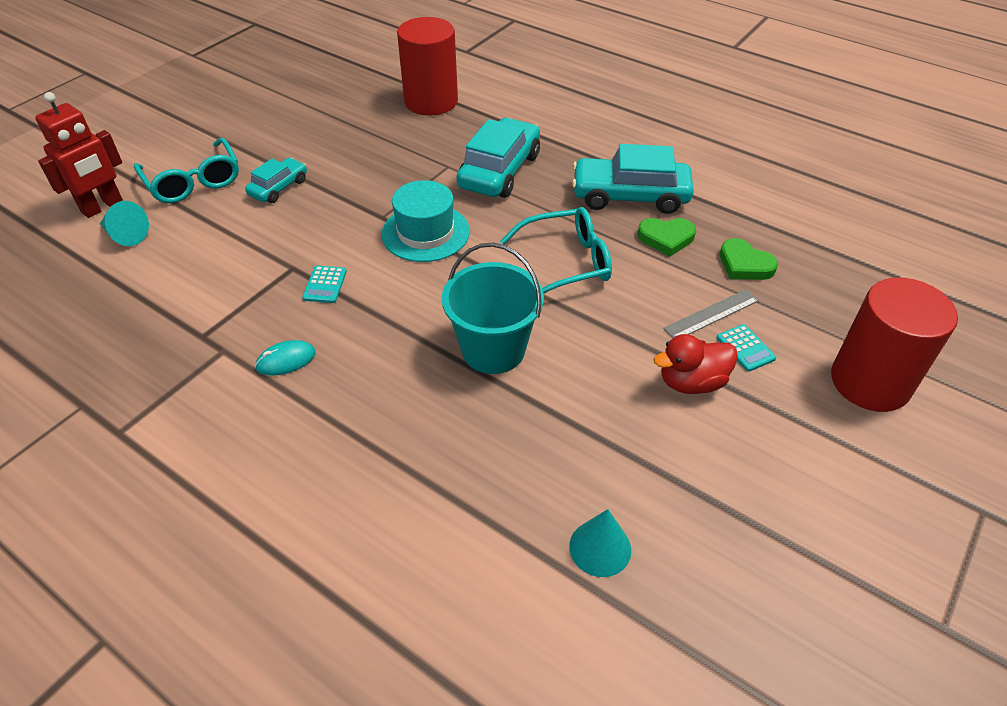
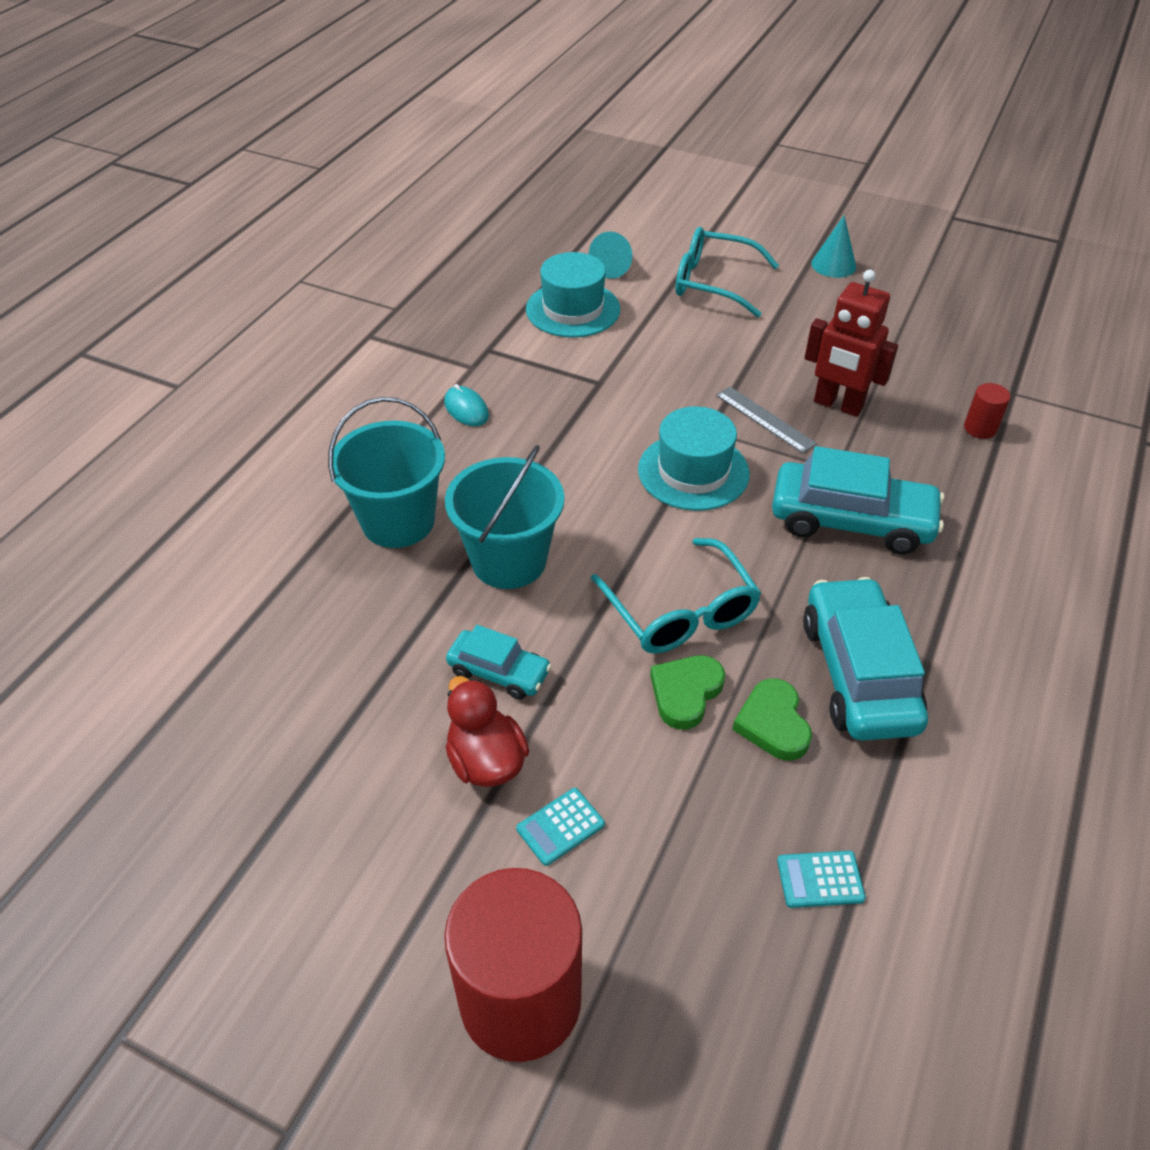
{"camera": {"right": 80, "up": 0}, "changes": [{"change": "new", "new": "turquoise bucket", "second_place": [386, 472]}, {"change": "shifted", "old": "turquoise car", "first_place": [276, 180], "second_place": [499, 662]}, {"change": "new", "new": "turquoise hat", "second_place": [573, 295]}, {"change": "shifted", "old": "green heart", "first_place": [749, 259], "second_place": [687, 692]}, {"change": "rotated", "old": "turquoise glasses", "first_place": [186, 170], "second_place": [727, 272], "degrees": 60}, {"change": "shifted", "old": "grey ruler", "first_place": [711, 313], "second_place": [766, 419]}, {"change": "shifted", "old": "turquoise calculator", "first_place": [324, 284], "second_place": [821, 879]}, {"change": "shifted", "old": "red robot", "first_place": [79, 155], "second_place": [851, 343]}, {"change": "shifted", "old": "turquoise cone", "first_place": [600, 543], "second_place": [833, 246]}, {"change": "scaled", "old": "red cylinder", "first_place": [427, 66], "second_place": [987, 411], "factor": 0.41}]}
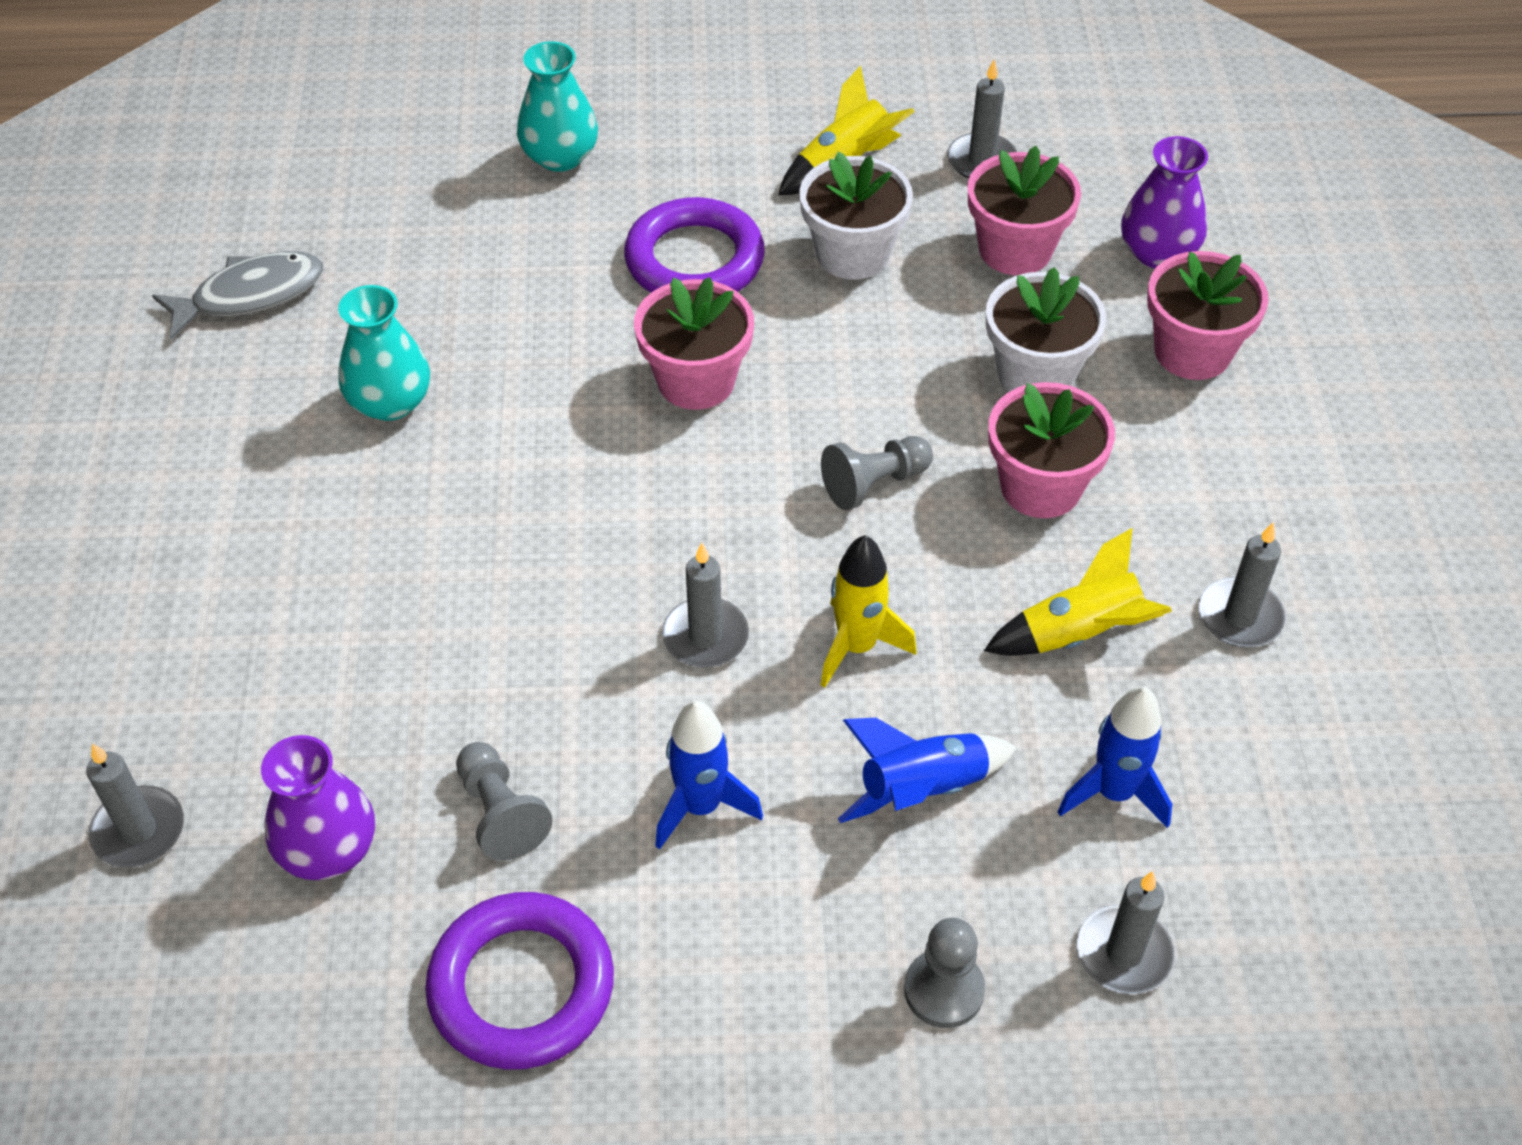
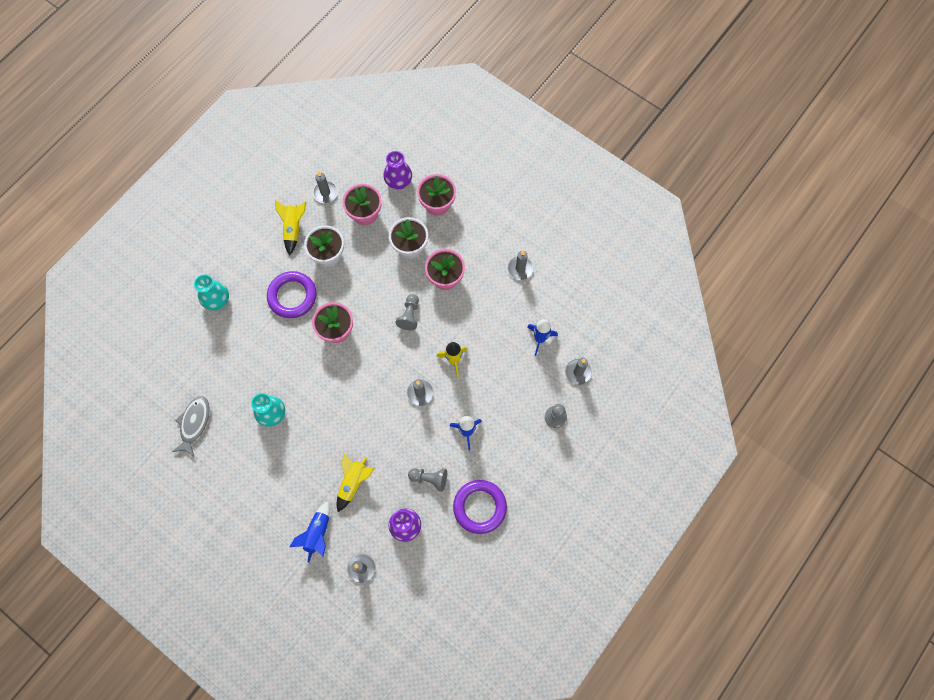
{"camera": {"right": -50, "up": 20}, "changes": [{"change": "shifted", "old": "blue rocket", "first_place": [927, 770], "second_place": [310, 532]}, {"change": "shifted", "old": "yellow rocket", "first_place": [1078, 592], "second_place": [355, 482]}]}
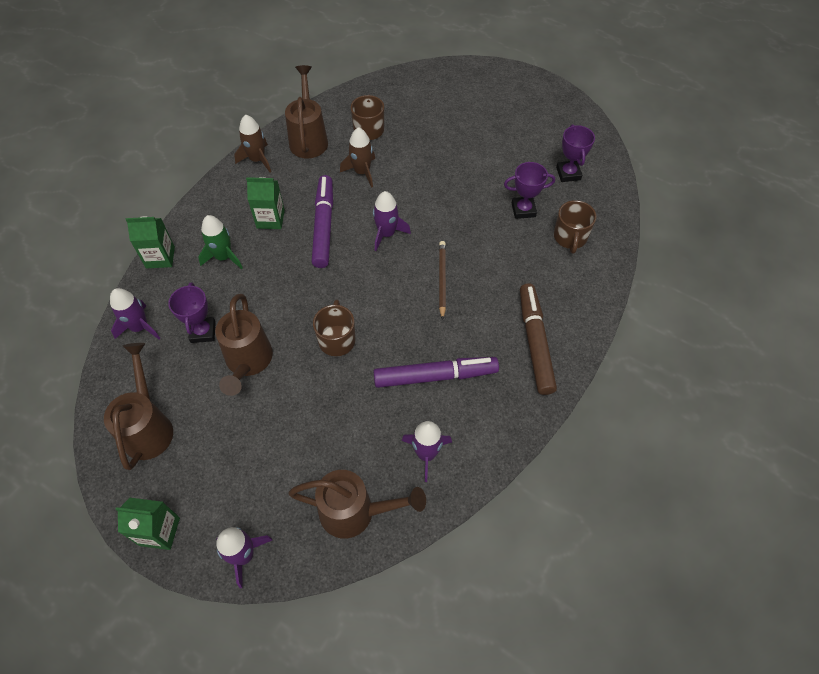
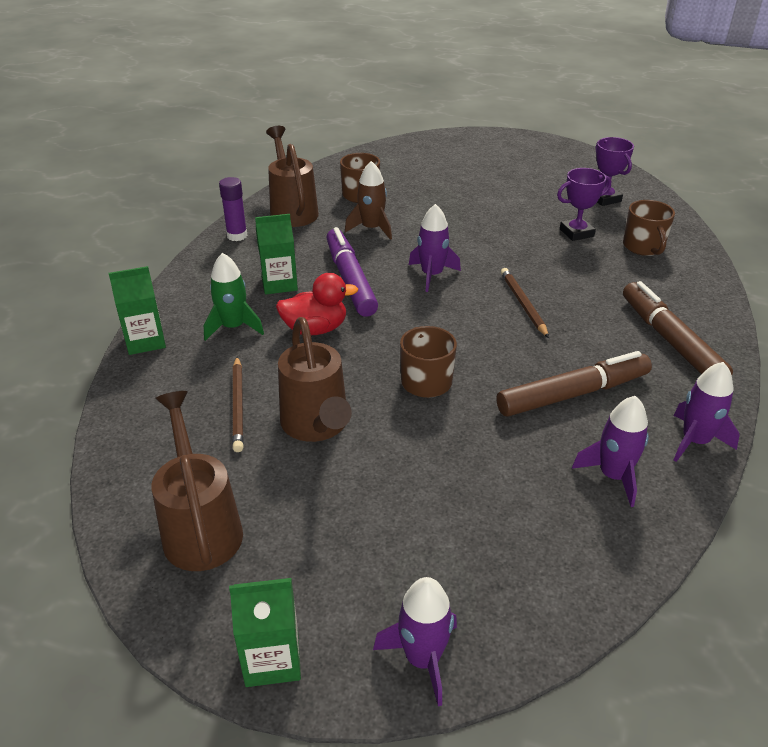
{"camera": {"right": -15, "up": -20}, "changes": [{"change": "swapped", "old": "brown rocket", "new": "purple glue stick", "first_place": [252, 143], "second_place": [233, 209]}, {"change": "swapped", "old": "purple trophy", "new": "brown pencil", "first_place": [192, 312], "second_place": [238, 404]}, {"change": "new", "new": "red duck", "second_place": [317, 304]}, {"change": "repainted", "old": "purple marker", "new": "brown marker", "first_place": [436, 372], "second_place": [574, 384]}, {"change": "shifted", "old": "purple rocket", "first_place": [135, 313], "second_place": [706, 412]}, {"change": "gone", "old": "brown watering can", "first_place": [357, 504]}]}
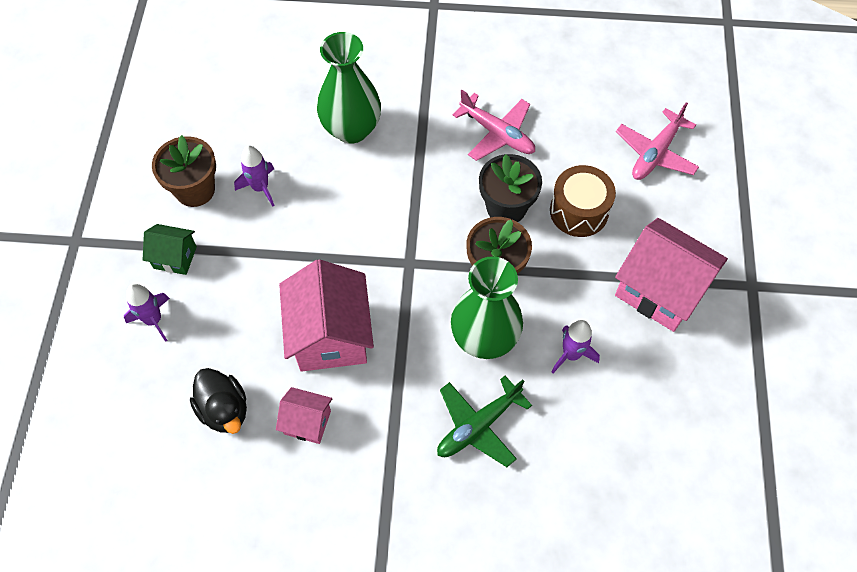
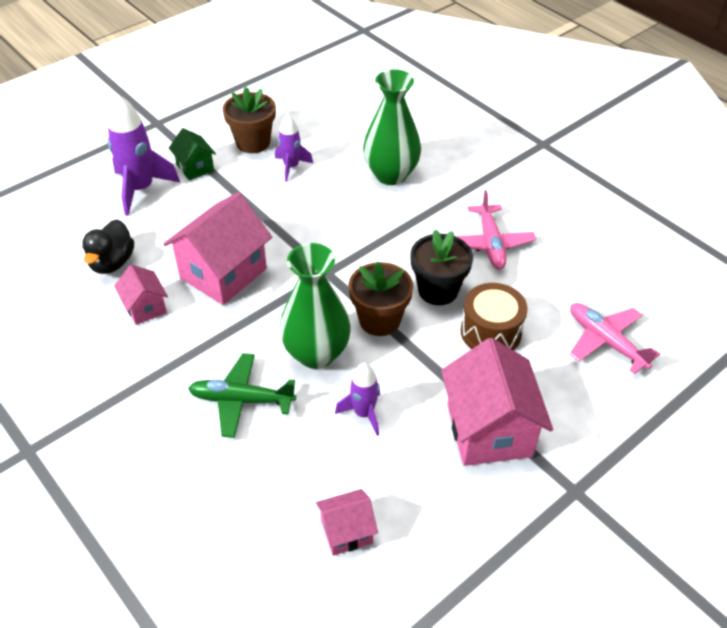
{"camera": {"right": 45, "up": -15}, "changes": [{"change": "scaled", "old": "purple rocket", "first_place": [147, 313], "second_place": [143, 155], "factor": 1.7}, {"change": "new", "new": "pink house", "second_place": [347, 522]}, {"change": "rotated", "old": "pink plane", "first_place": [657, 141], "second_place": [615, 338], "degrees": 60}]}
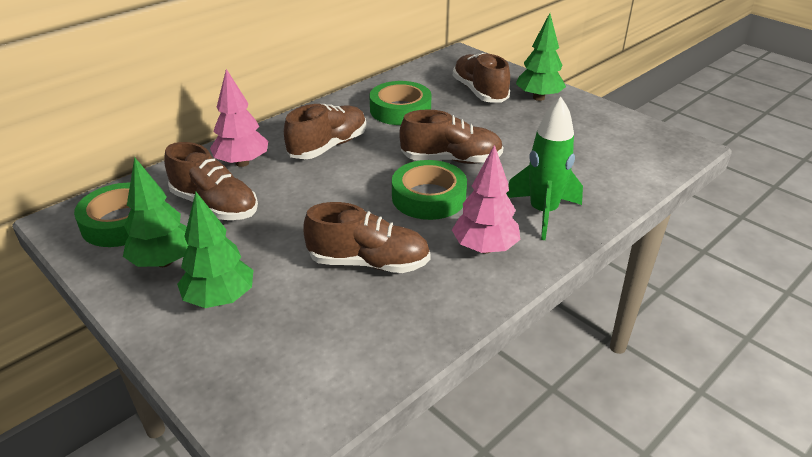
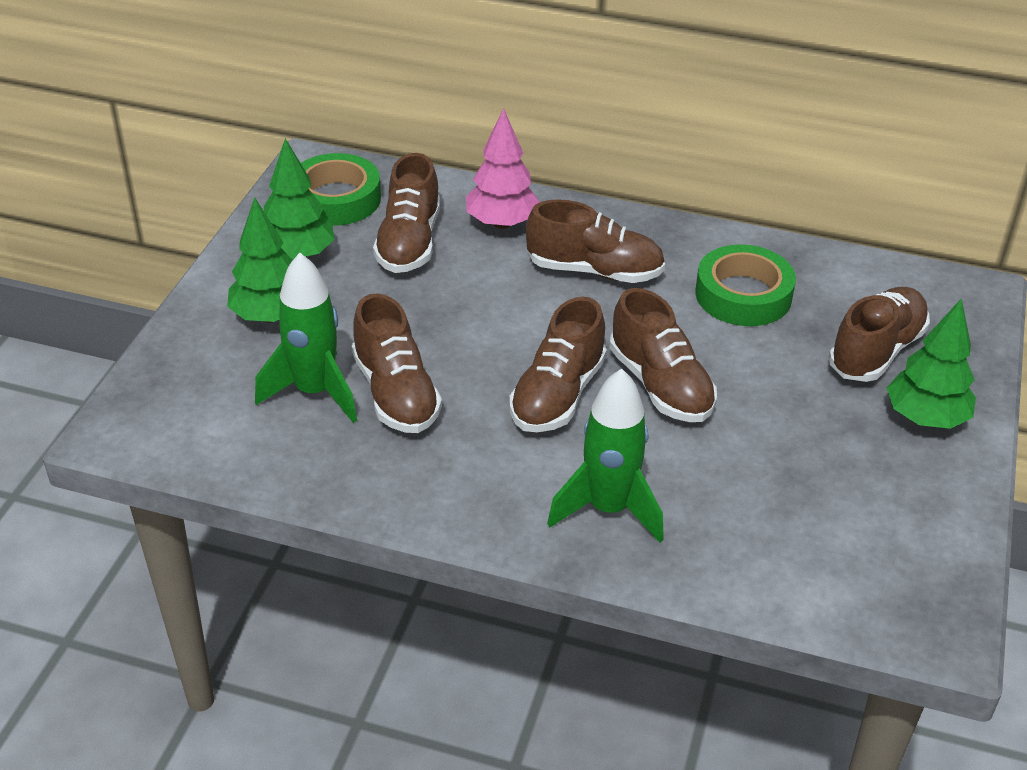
{"camera": {"right": 60, "up": 5}, "changes": [{"change": "new", "new": "green rocket", "second_place": [306, 338]}, {"change": "swapped", "old": "green tape", "new": "brown shoe", "first_place": [429, 190], "second_place": [558, 364]}, {"change": "gone", "old": "pink tree", "first_place": [486, 199]}]}
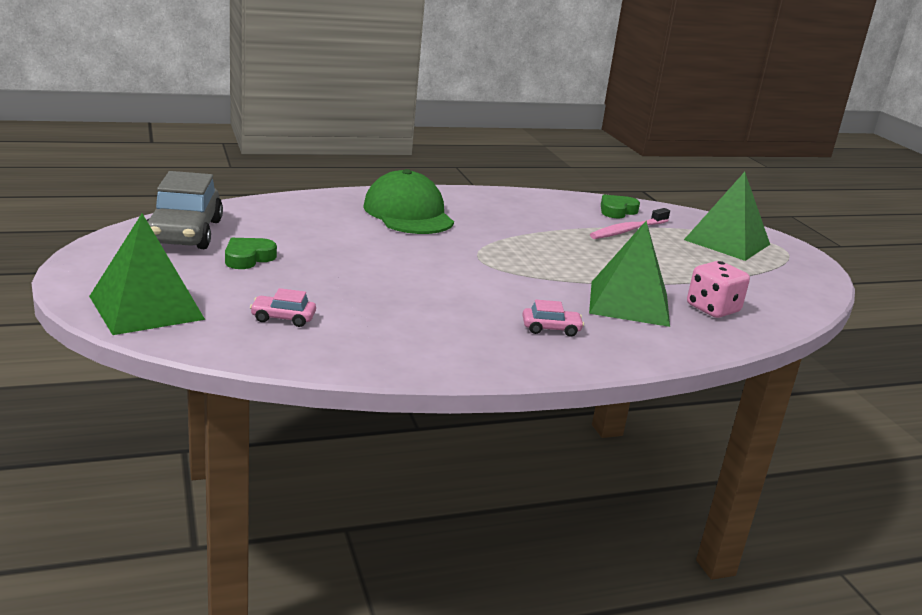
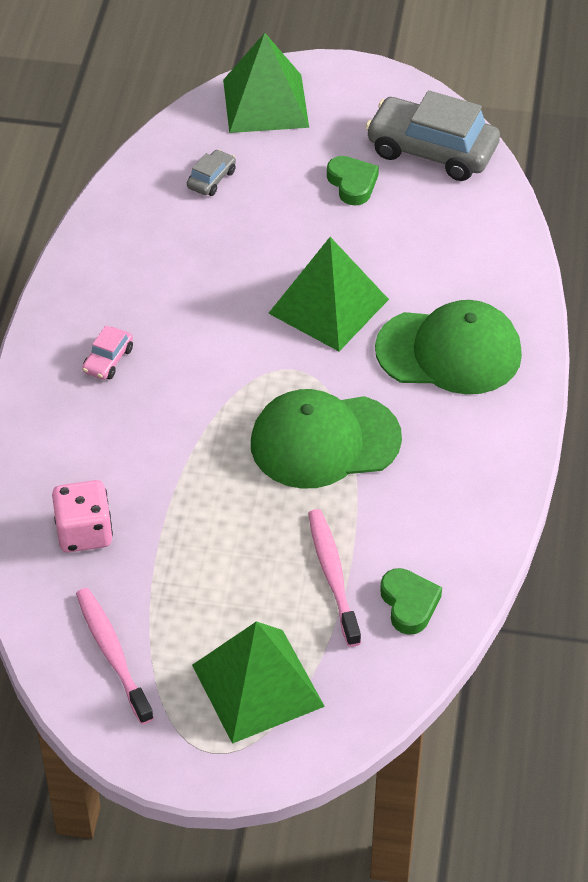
{"camera": {"right": 120, "up": 25}, "changes": [{"change": "new", "new": "pink toothbrush", "second_place": [115, 656]}, {"change": "repainted", "old": "pink car", "new": "grey car", "first_place": [283, 307], "second_place": [211, 172]}, {"change": "new", "new": "green cap", "second_place": [326, 439]}, {"change": "shifted", "old": "green pyramid", "first_place": [629, 274], "second_place": [328, 294]}]}
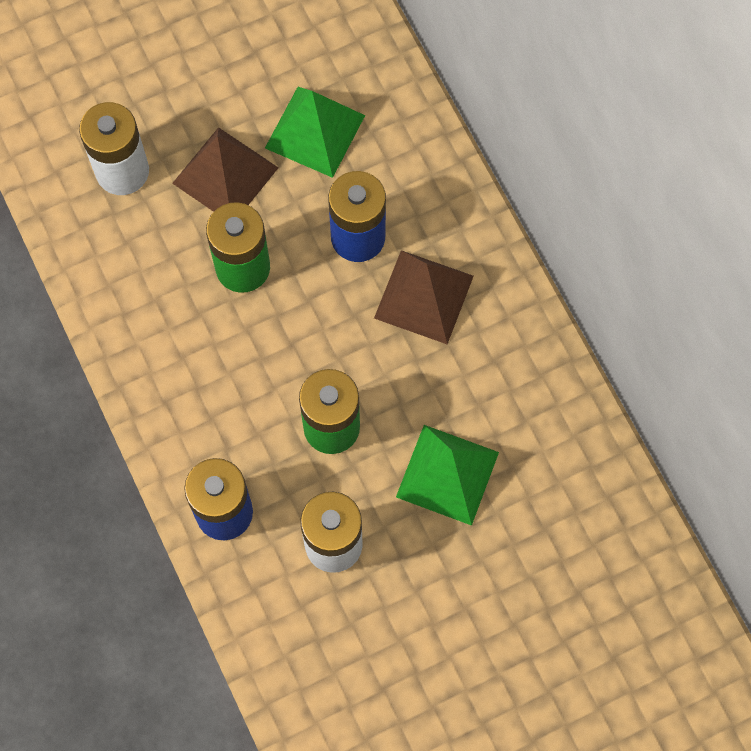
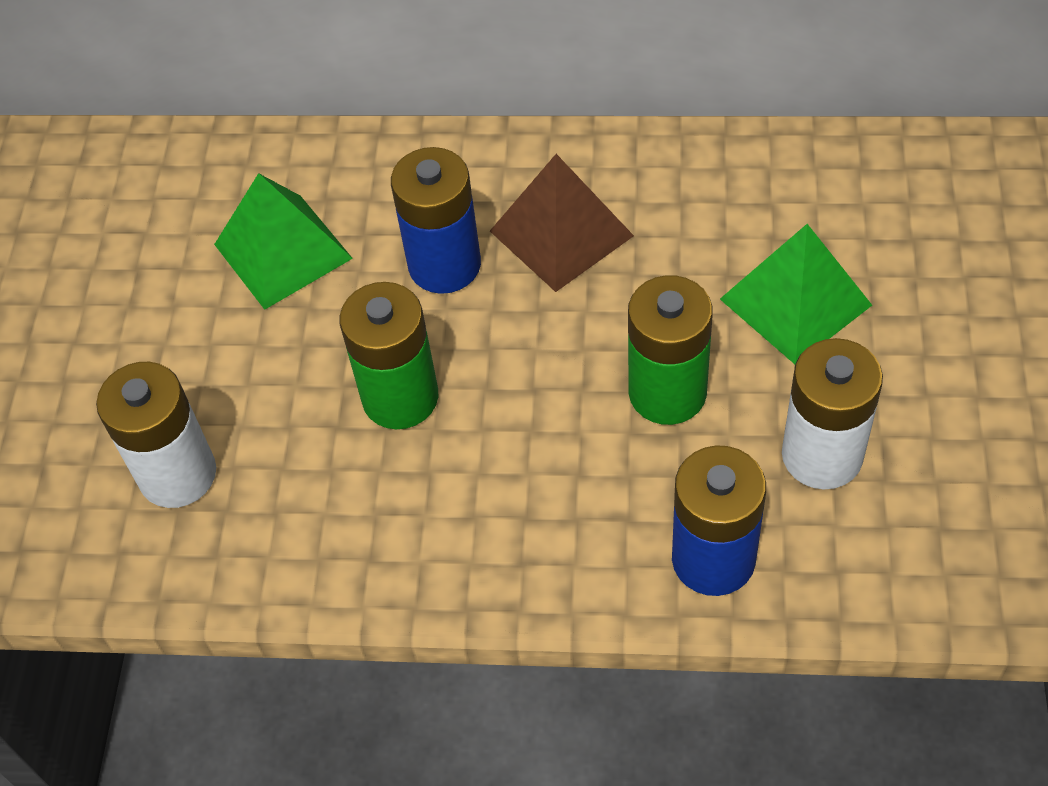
{"camera": {"right": -55, "up": -15}, "changes": [{"change": "gone", "old": "brown pyramid", "first_place": [225, 169]}]}
